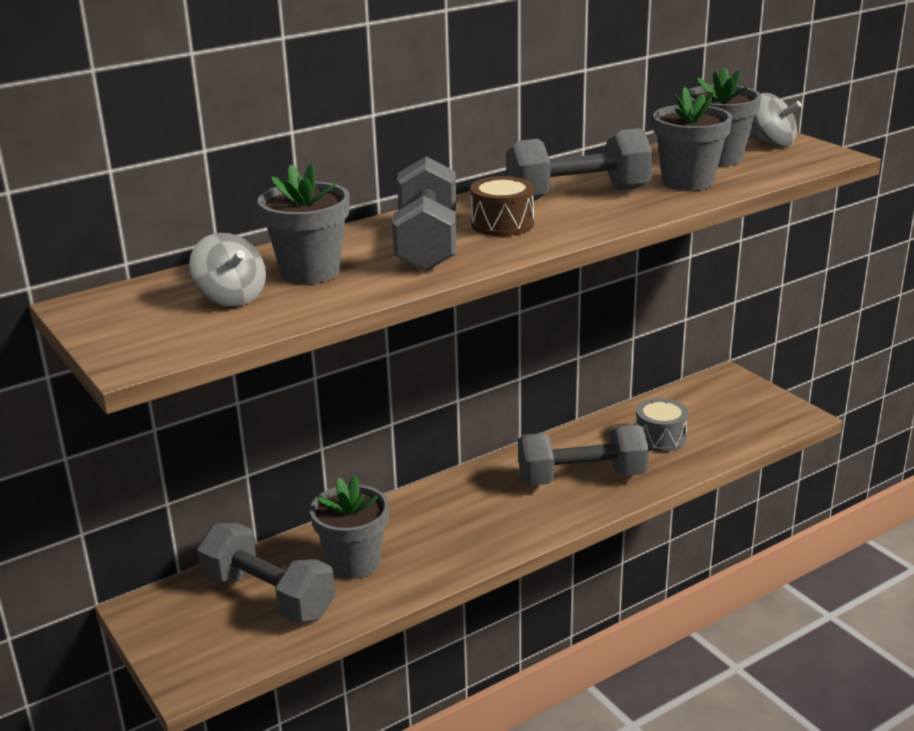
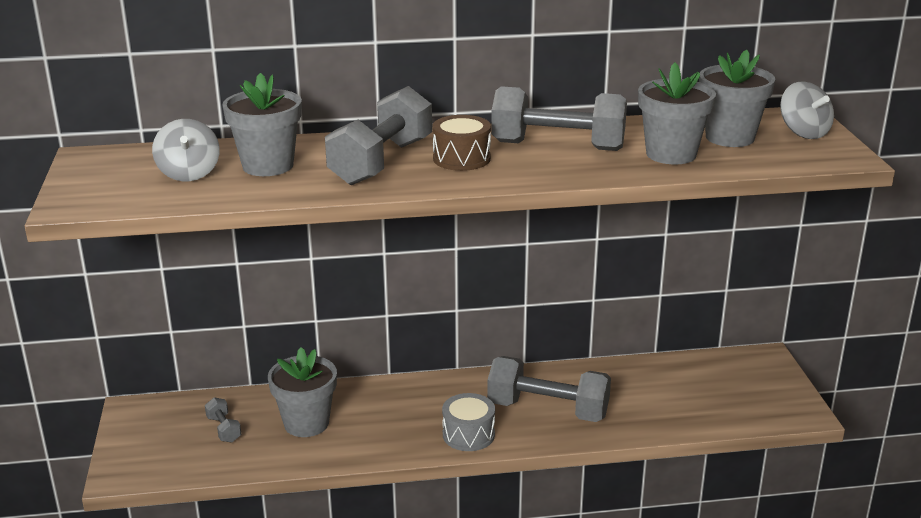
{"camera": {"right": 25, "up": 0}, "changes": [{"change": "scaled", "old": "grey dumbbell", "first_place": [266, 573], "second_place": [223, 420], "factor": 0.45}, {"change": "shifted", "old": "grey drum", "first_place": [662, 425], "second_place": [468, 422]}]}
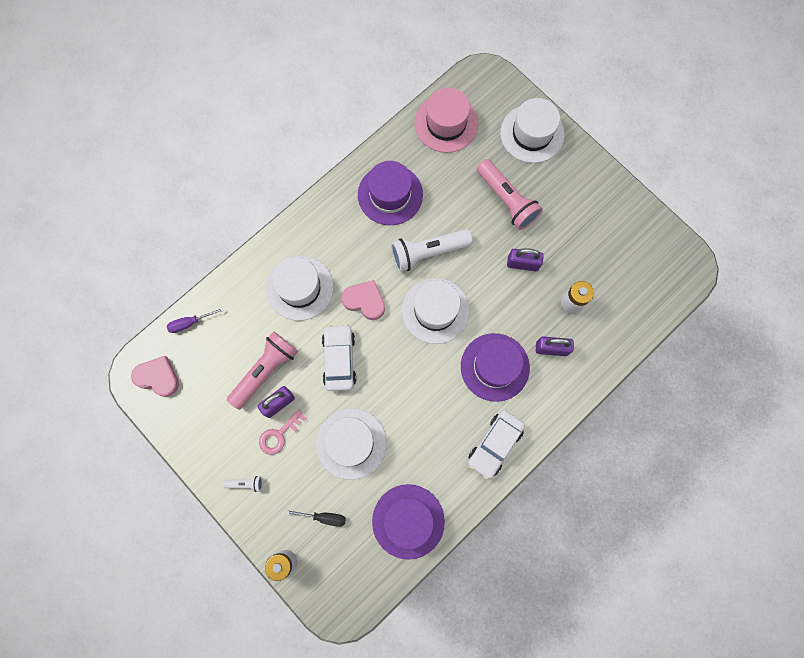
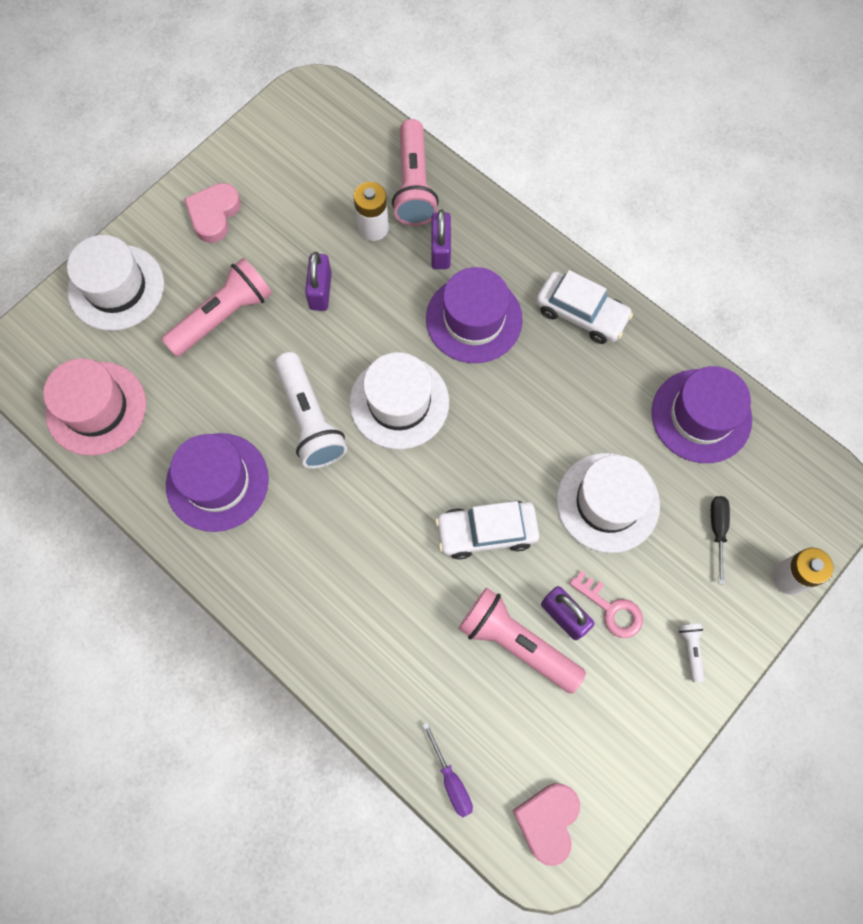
{"camera": {"right": -95, "up": -5}, "changes": [{"change": "shifted", "old": "pink heart", "first_place": [363, 300], "second_place": [212, 213]}, {"change": "new", "new": "pink flashlight", "second_place": [415, 172]}, {"change": "gone", "old": "white hat", "first_place": [300, 288]}]}
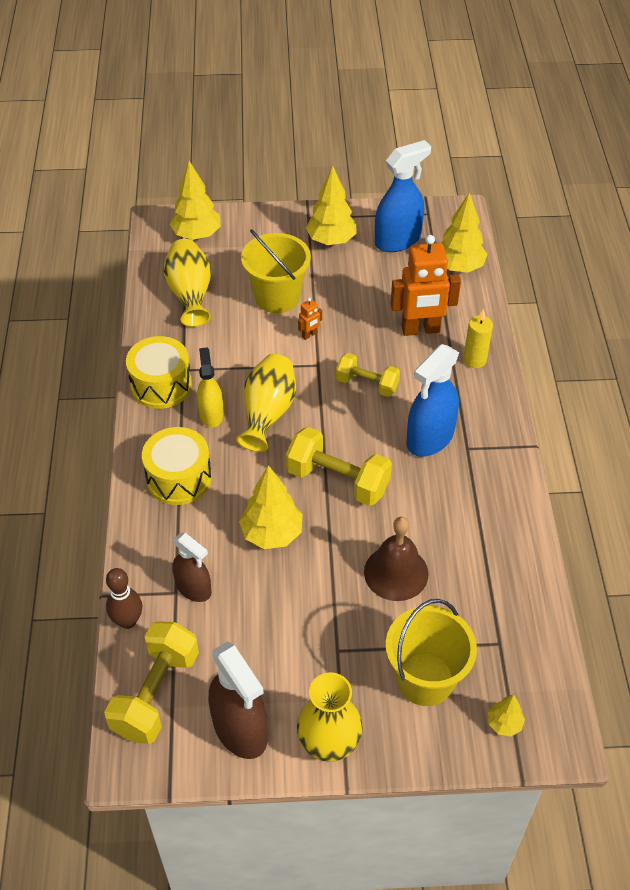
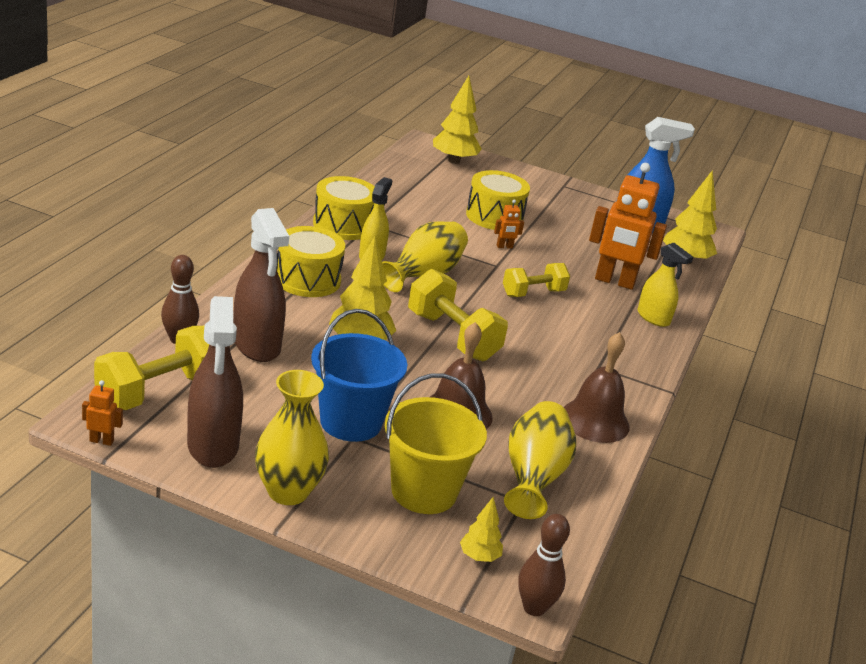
{"camera": {"right": 20, "up": -20}, "changes": [{"change": "new", "new": "orange robot", "second_place": [102, 413]}, {"change": "scaled", "old": "brown spray bottle", "first_place": [192, 567], "second_place": [261, 285], "factor": 1.58}, {"change": "new", "new": "blue bucket", "second_place": [359, 375]}, {"change": "swapped", "old": "yellow bucket", "new": "yellow drum", "first_place": [276, 271], "second_place": [498, 200]}, {"change": "rotated", "old": "yellow dumbbell", "first_place": [368, 375], "second_place": [536, 280], "degrees": -75}, {"change": "shifted", "old": "yellow vase", "first_place": [187, 283], "second_place": [540, 460]}, {"change": "new", "new": "brown bowling pin", "second_place": [544, 565]}, {"change": "new", "new": "brown bell", "second_place": [597, 387]}, {"change": "swapped", "old": "yellow candle", "new": "yellow spray bottle", "first_place": [478, 338], "second_place": [665, 285]}, {"change": "gone", "old": "yellow tree", "first_place": [331, 205]}, {"change": "gone", "old": "blue spray bottle", "first_place": [433, 400]}]}
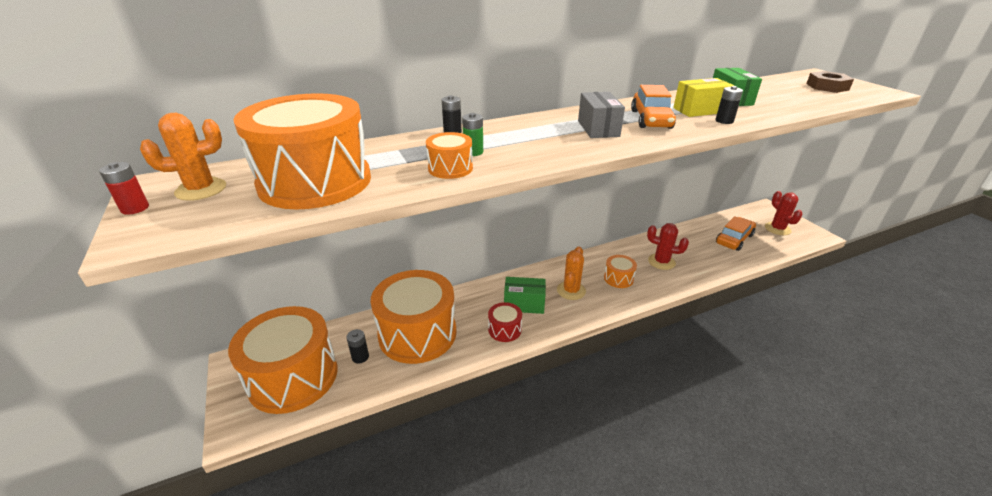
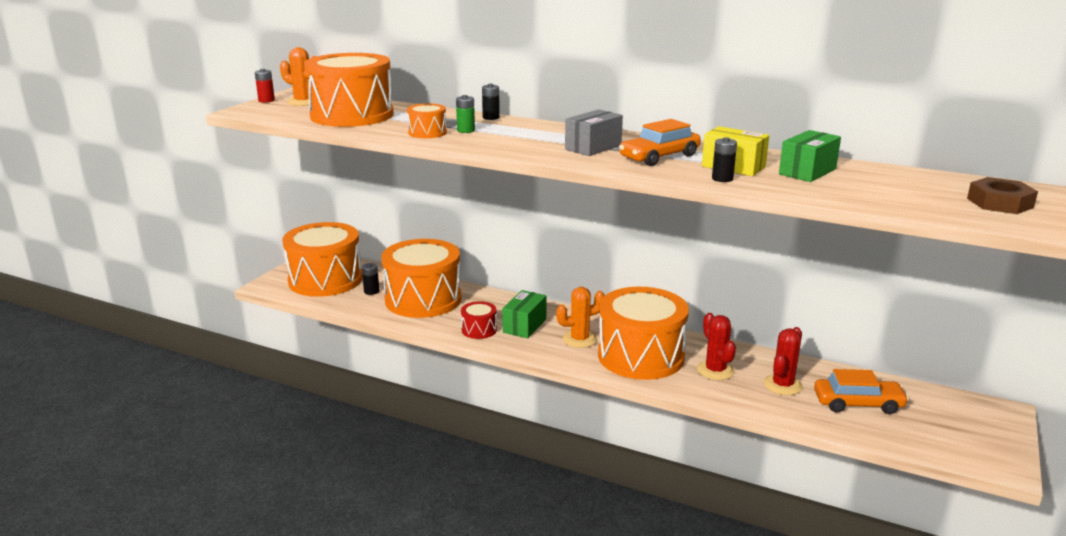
{"camera": {"right": 50, "up": -10}, "changes": [{"change": "rotated", "old": "green box", "first_place": [525, 295], "second_place": [524, 314], "degrees": 60}, {"change": "scaled", "old": "orange drum", "first_place": [620, 271], "second_place": [643, 333], "factor": 2.31}, {"change": "shifted", "old": "red cactus", "first_place": [784, 213], "second_place": [783, 361]}]}
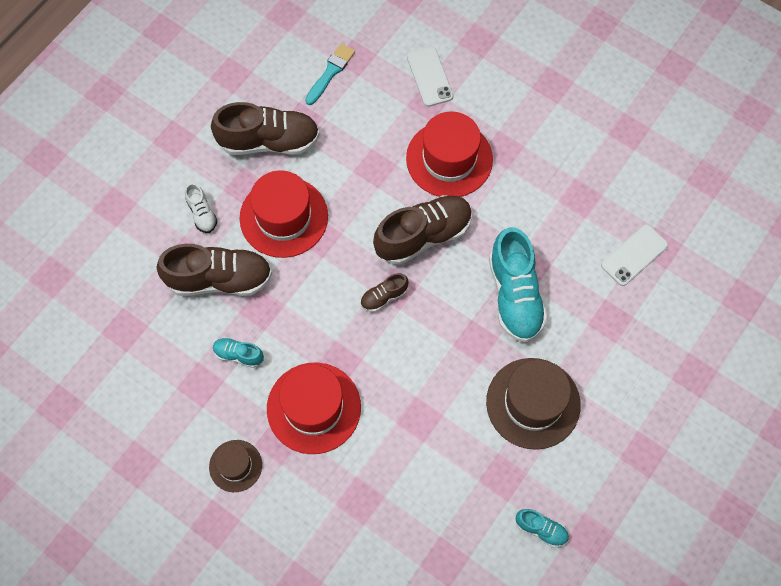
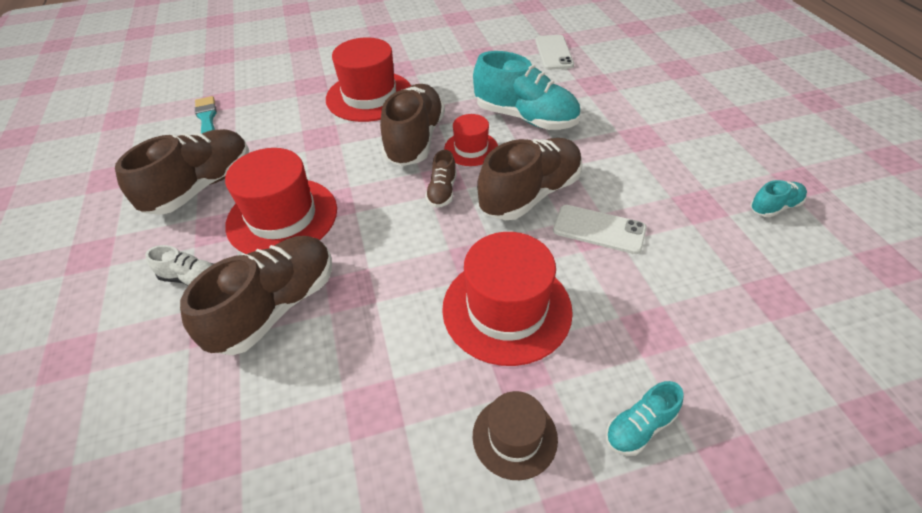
{"camera": {"right": -50, "up": -20}, "changes": [{"change": "new", "new": "red hat", "second_place": [471, 140]}, {"change": "new", "new": "brown shoe", "second_place": [529, 179]}, {"change": "shifted", "old": "white phone", "first_place": [430, 77], "second_place": [600, 229]}, {"change": "shifted", "old": "turquoise shoe", "first_place": [238, 352], "second_place": [644, 418]}, {"change": "gone", "old": "brown hat", "first_place": [533, 404]}]}
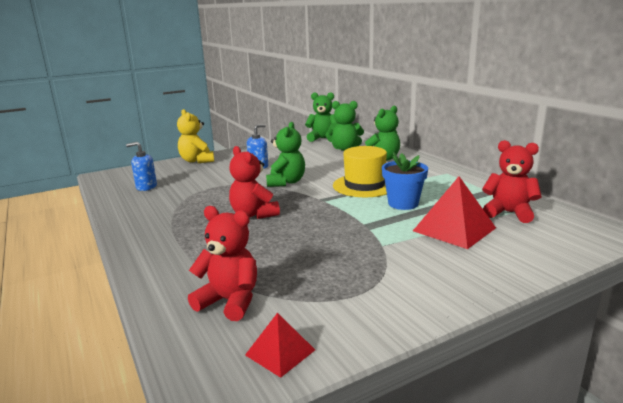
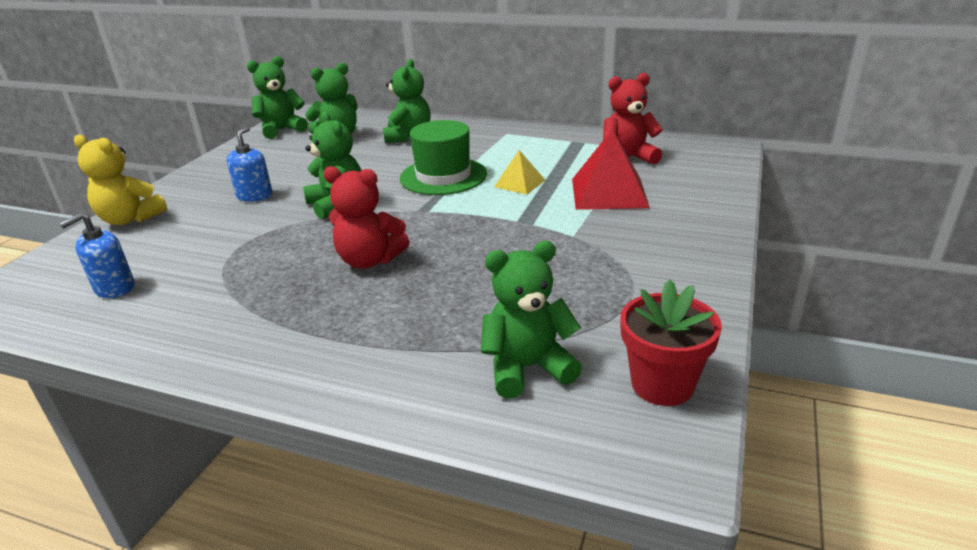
{"camera": {"right": -40, "up": 10}, "changes": [{"change": "repainted", "old": "yellow hat", "new": "green hat", "first_place": [360, 171], "second_place": [443, 157]}, {"change": "repainted", "old": "red teddy bear", "new": "green teddy bear", "first_place": [222, 263], "second_place": [531, 320]}, {"change": "swapped", "old": "blue flower pot", "new": "yellow pyramid", "first_place": [405, 181], "second_place": [519, 172]}, {"change": "swapped", "old": "red pyramid", "new": "red flower pot", "first_place": [280, 345], "second_place": [671, 342]}]}
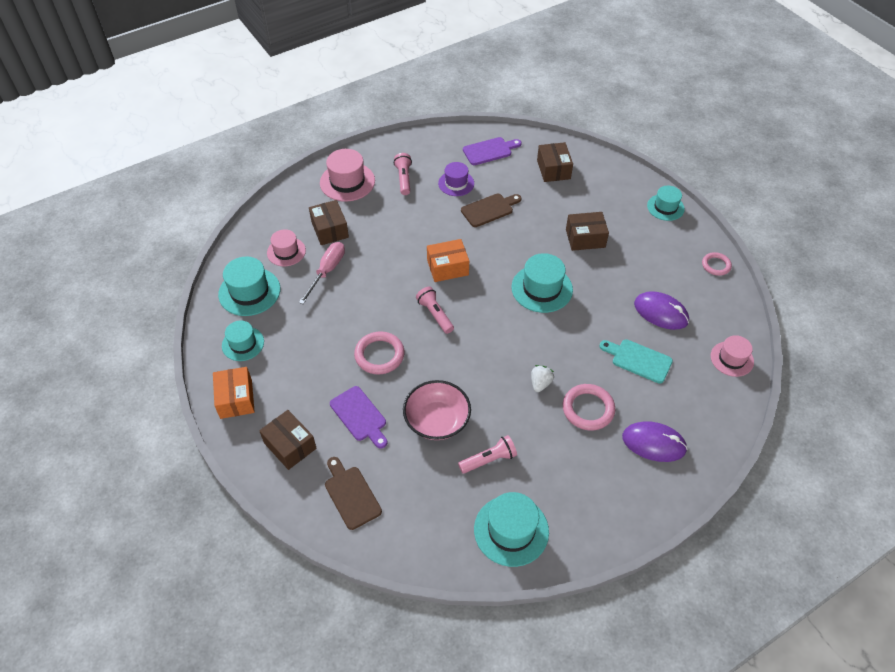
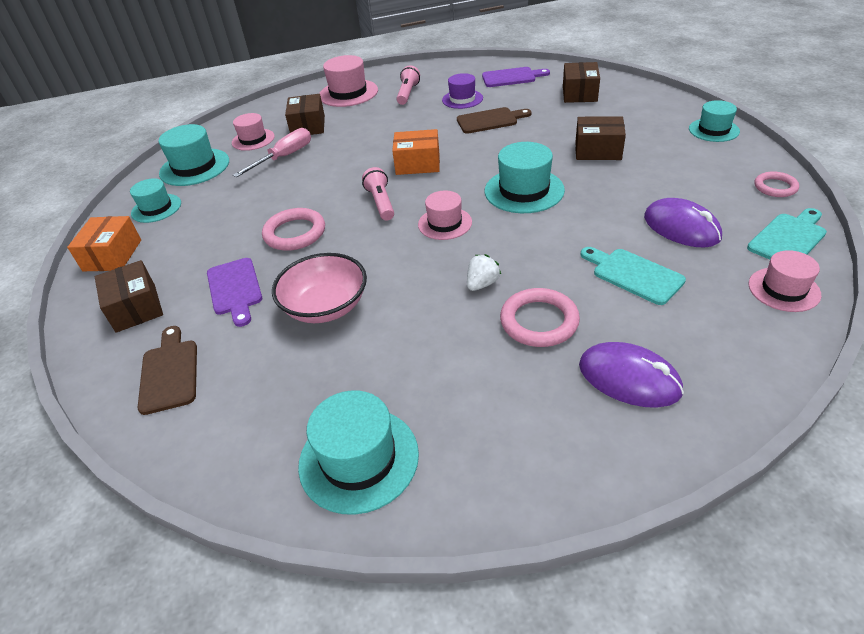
{"camera": {"right": 20, "up": -10}, "changes": [{"change": "new", "new": "pink hat", "second_place": [445, 215]}, {"change": "new", "new": "turquoise cutting board", "second_place": [787, 234]}, {"change": "gone", "old": "pink flashlight", "first_place": [487, 454]}]}
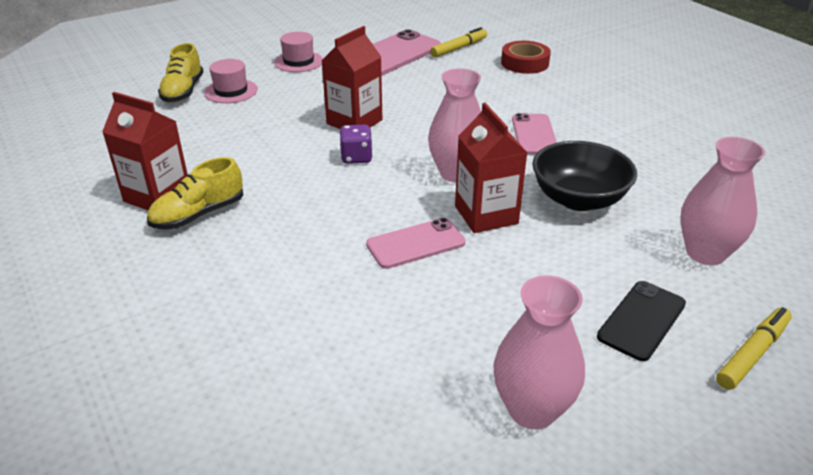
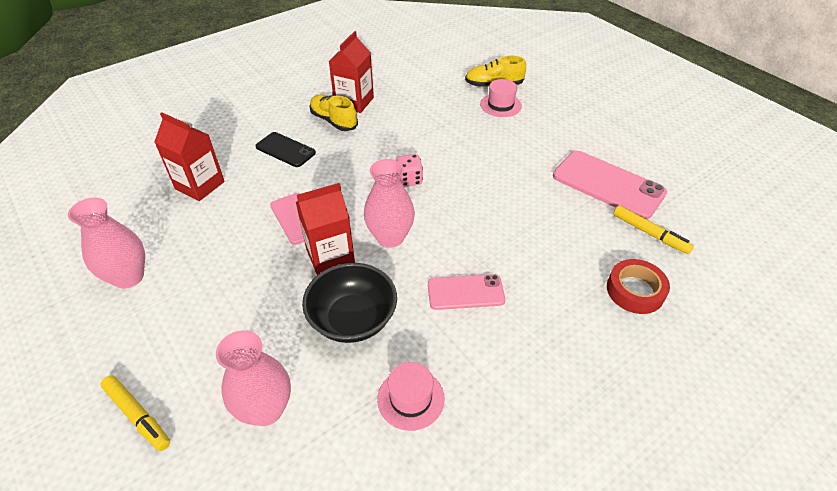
{"camera": {"right": 85, "up": 10}, "changes": [{"change": "shifted", "old": "red carton", "first_place": [351, 77], "second_place": [189, 156]}, {"change": "shifted", "old": "black phone", "first_place": [641, 321], "second_place": [285, 149]}, {"change": "shifted", "old": "pink hat", "first_place": [298, 52], "second_place": [411, 396]}, {"change": "repainted", "old": "purple dice", "new": "pink dice", "first_place": [356, 144], "second_place": [409, 170]}]}
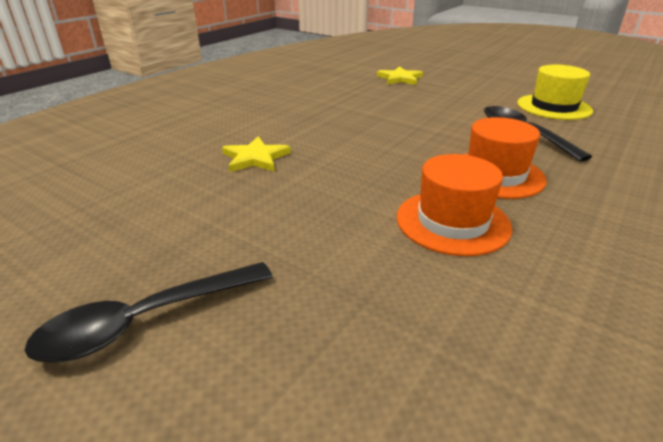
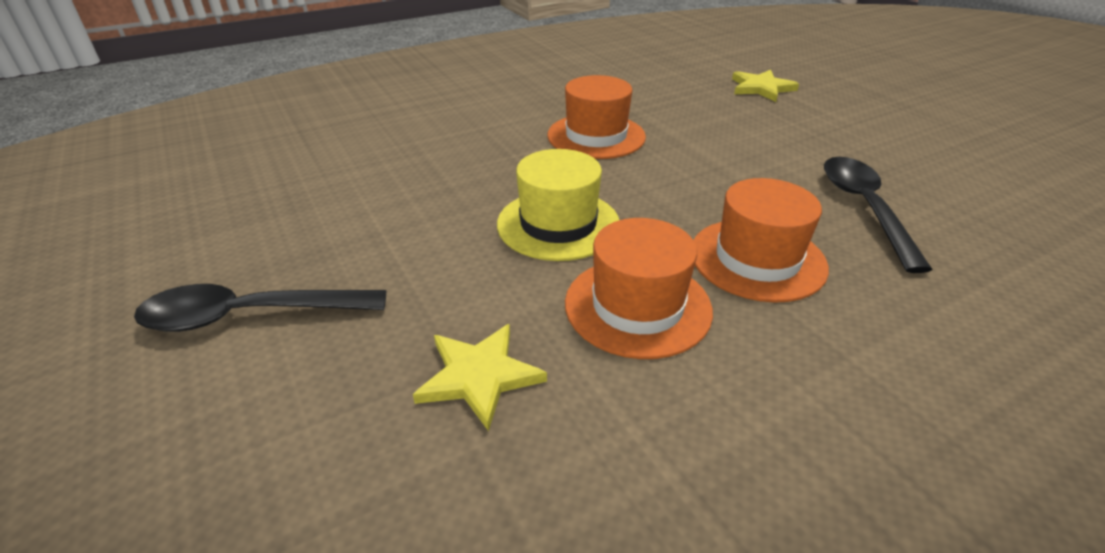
{"camera": {"right": 25, "up": 5}, "changes": [{"change": "shifted", "old": "yellow star", "first_place": [256, 154], "second_place": [480, 377]}, {"change": "shifted", "old": "yellow hat", "first_place": [555, 92], "second_place": [558, 205]}, {"change": "new", "new": "orange hat", "second_place": [596, 117]}]}
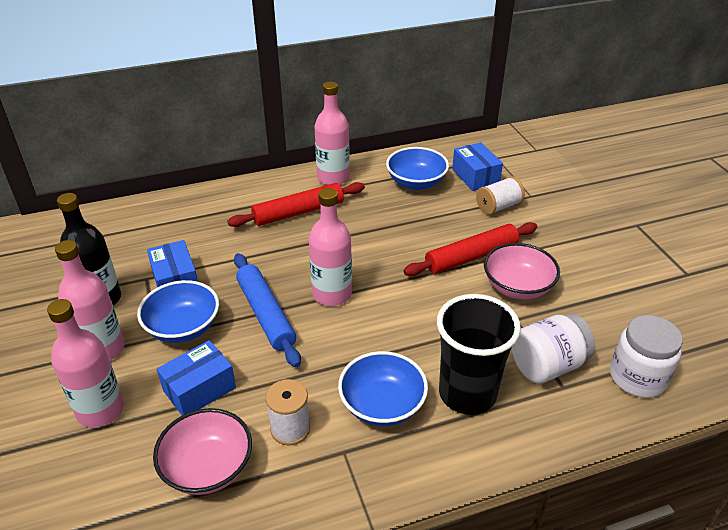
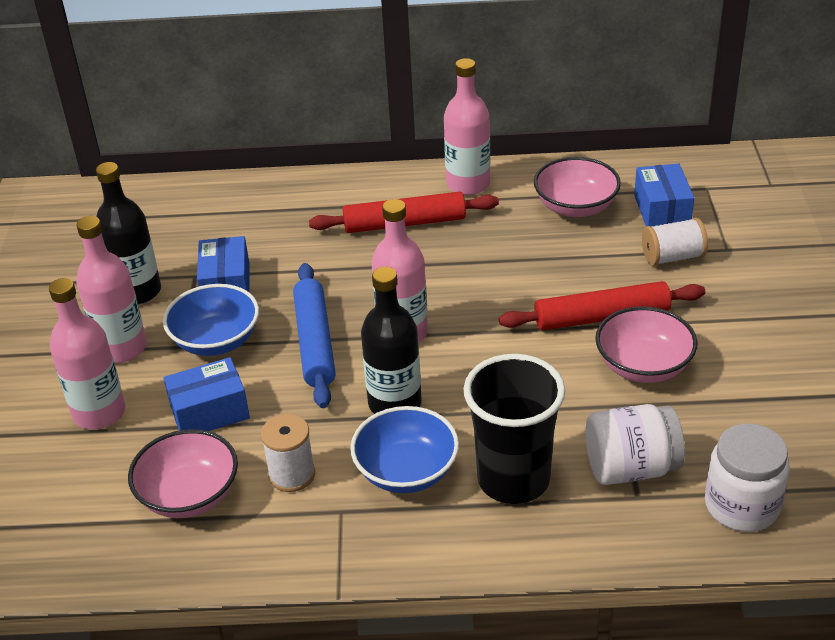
{"camera": {"right": 20, "up": 0}, "changes": [{"change": "new", "new": "black bottle", "second_place": [391, 340]}, {"change": "repainted", "old": "blue bowl", "new": "pink bowl", "first_place": [417, 168], "second_place": [577, 187]}]}
